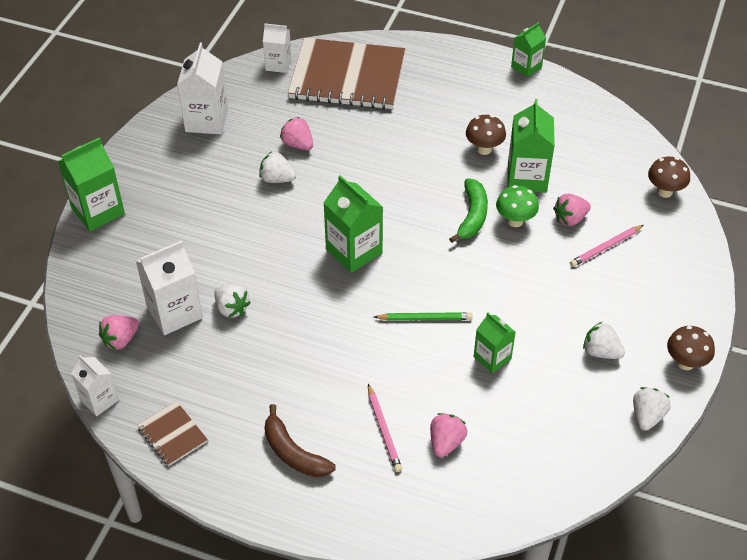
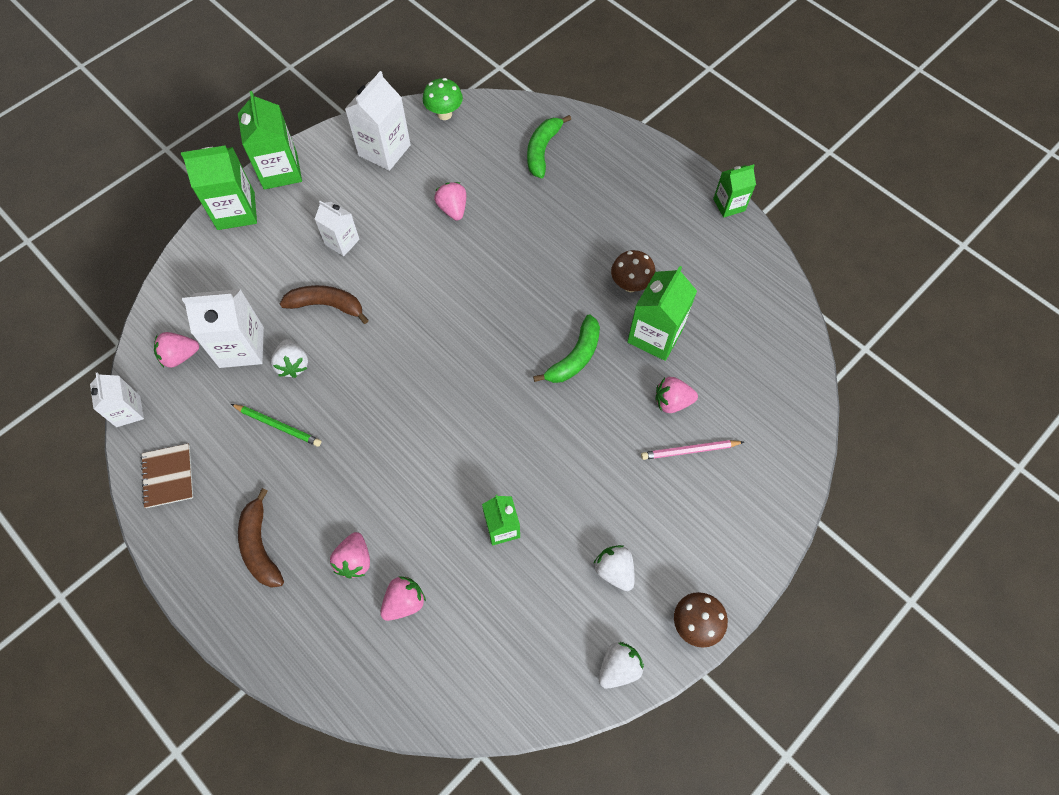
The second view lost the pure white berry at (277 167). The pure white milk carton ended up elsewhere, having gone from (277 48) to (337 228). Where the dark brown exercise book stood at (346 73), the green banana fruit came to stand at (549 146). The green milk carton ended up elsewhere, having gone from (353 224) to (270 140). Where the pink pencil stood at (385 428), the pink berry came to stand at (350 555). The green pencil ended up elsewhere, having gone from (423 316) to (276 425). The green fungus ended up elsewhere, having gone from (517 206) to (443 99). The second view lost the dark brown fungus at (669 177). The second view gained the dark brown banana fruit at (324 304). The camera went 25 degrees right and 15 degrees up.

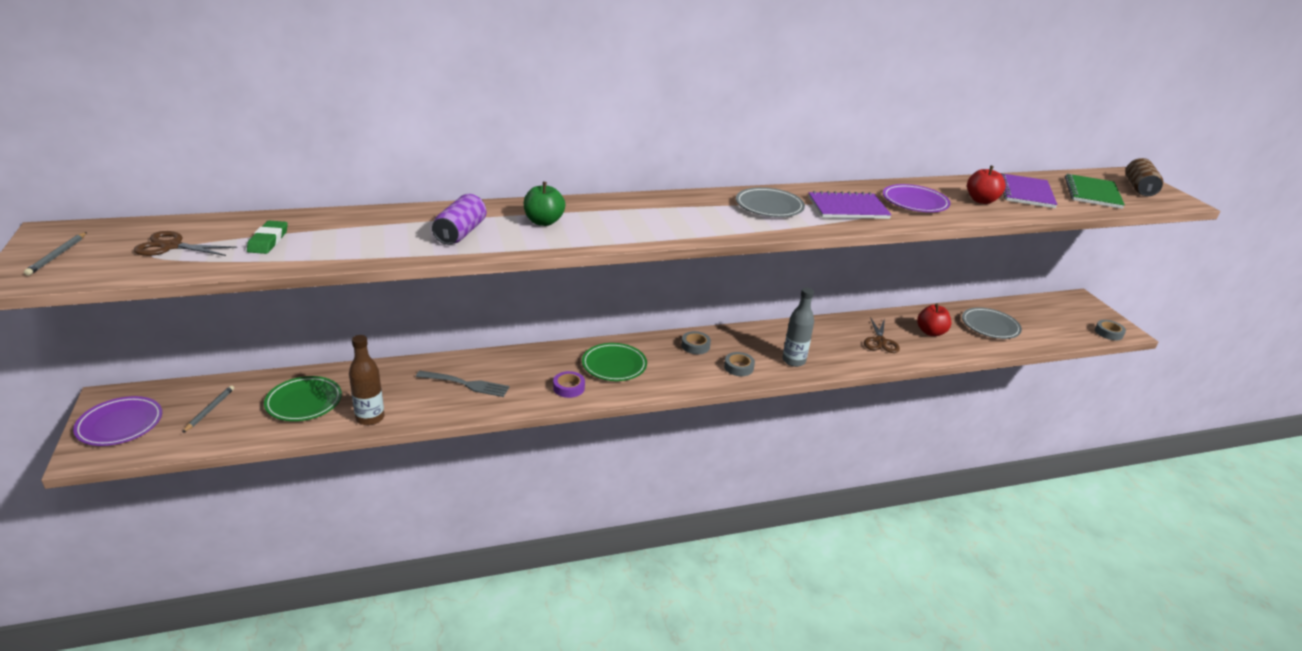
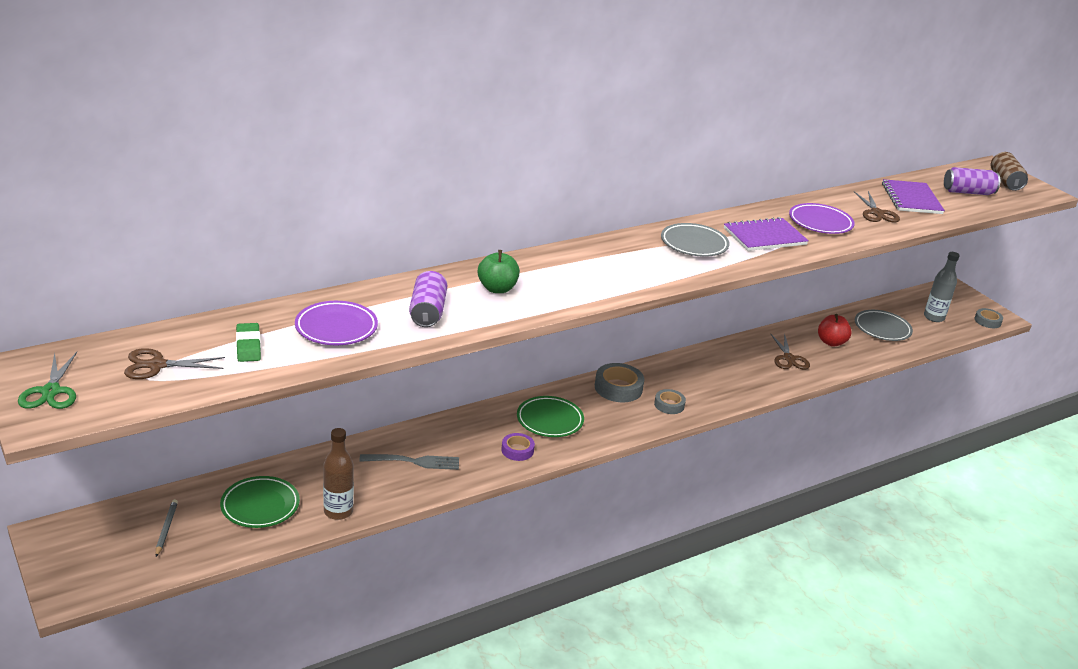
Where the gray pencil stood at (55 254), the green scissors came to stand at (47 380). The violet dinner plate ended up elsewhere, having gone from (117 421) to (336 323). The size of the gray tape at (696 342) changed by a factor of 1.62. The gray flask ended up elsewhere, having gone from (798 327) to (942 287). Where the scarlet apple fruit stood at (986 185), the dark brown scissors came to stand at (877 206). Where the green exercise book stood at (1095 191), the violet can came to stand at (972 181). The camera went 15 degrees left and 0 degrees up.

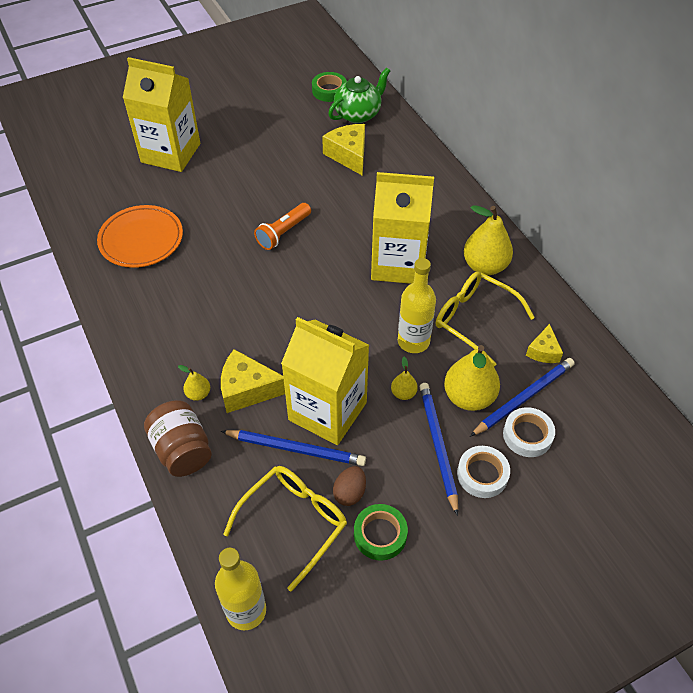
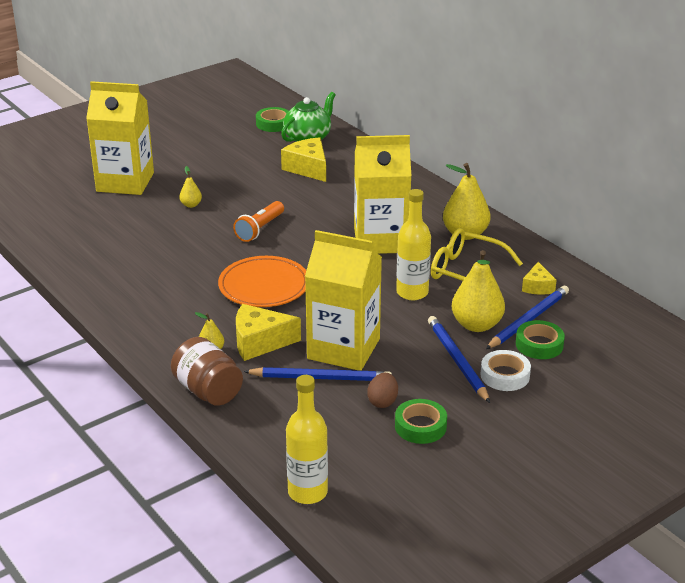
The bright orange dinner plate ended up elsewhere, having gone from (140 236) to (262 281). The second view lost the bright yellow spectacles at (285 529). The bright yellow pear fruit ended up elsewhere, having gone from (404 378) to (190 187). What was the pure white tape at (529 432) turned into the green tape at (540 339). The camera went 10 degrees left and 20 degrees down.

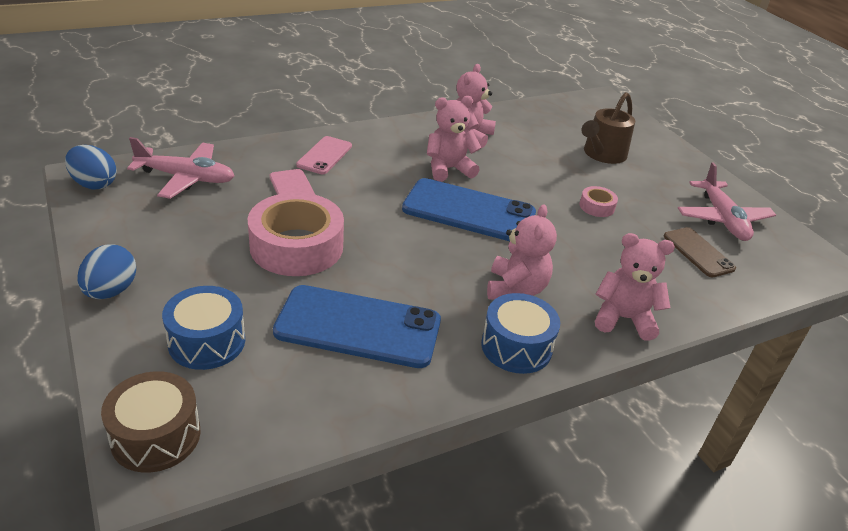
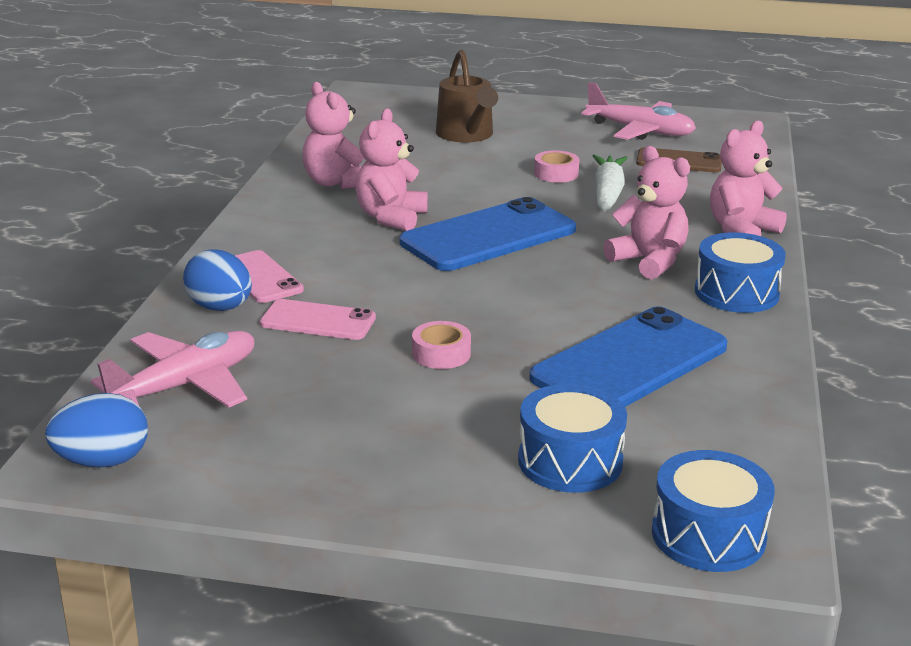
The royal blue egg shape ended up elsewhere, having gone from (107 271) to (217 280). What was the dark brown toy drum at (151 422) turned into the royal blue toy drum at (713 511). The size of the pink tape at (296 234) changed by a factor of 0.44. The second view gained the pure white carrot at (610 183). The camera went 50 degrees left and 10 degrees down.

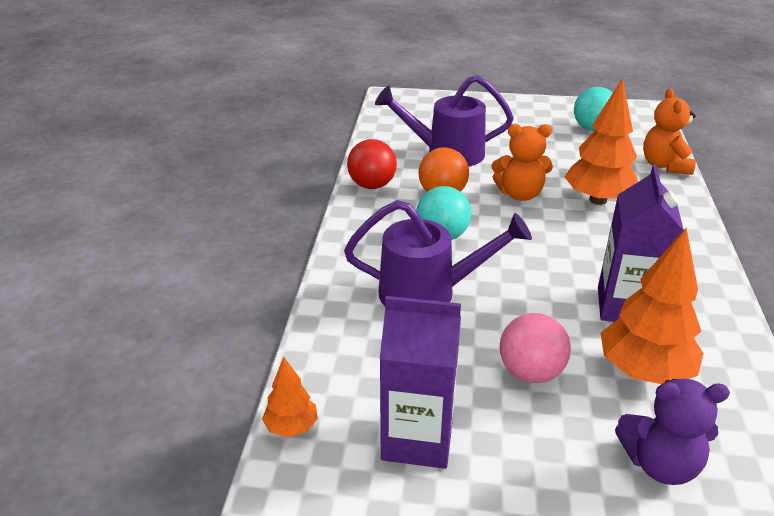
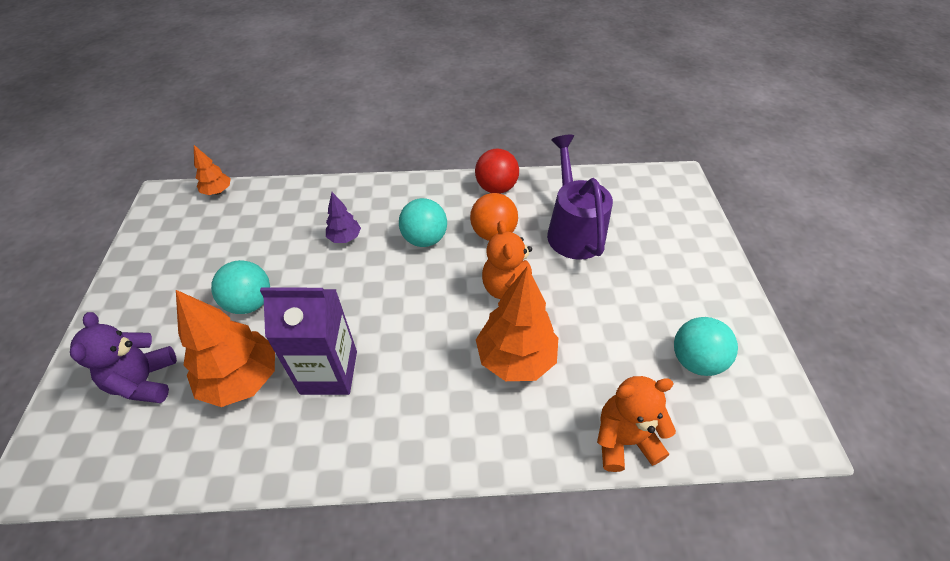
Where the violet watering can stood at (438 253), the violet fir tree came to stand at (343 217). The second view lost the violet milk carton at (420 382). What was the pink ball at (535 348) turned into the aqua ball at (240 287). The camera went 80 degrees right and 15 degrees up.

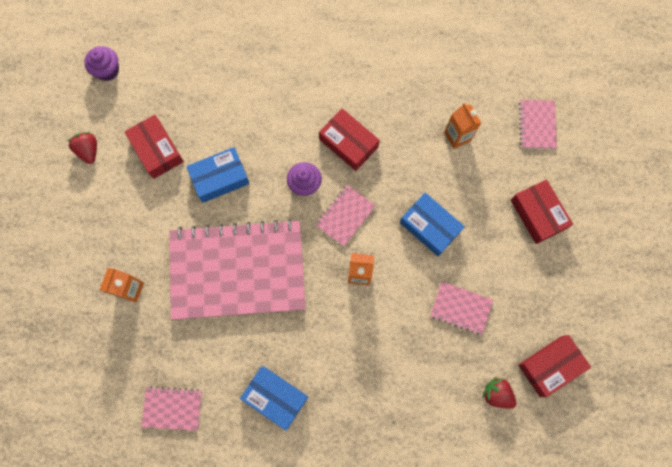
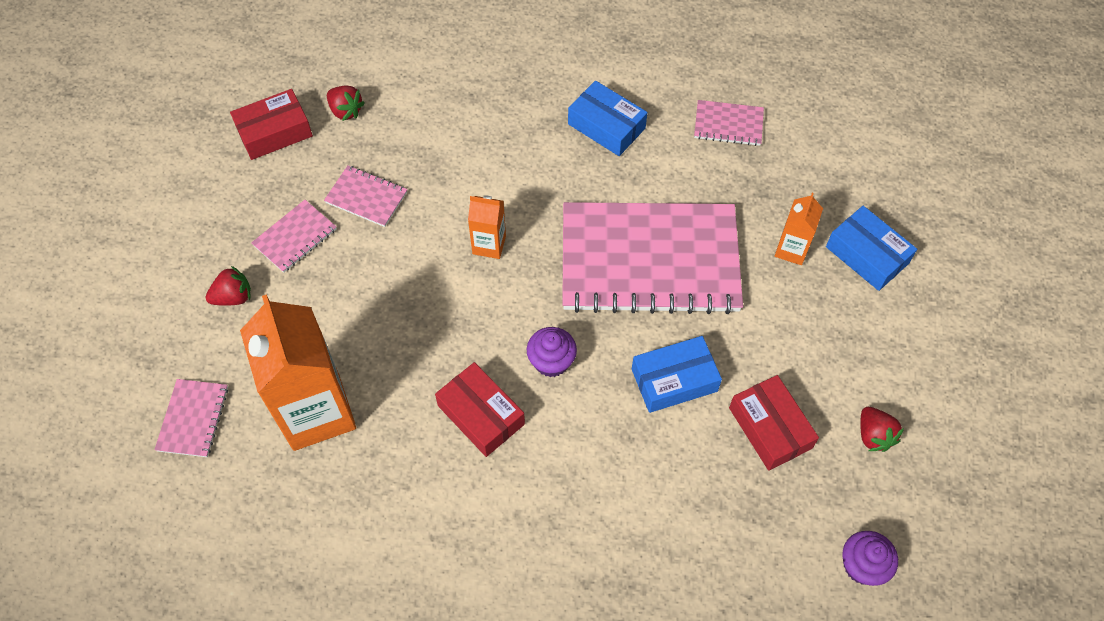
The pink exercise book ended up elsewhere, having gone from (345 215) to (294 236). The royal blue box ended up elsewhere, having gone from (432 224) to (871 248). The size of the bright orange milk carton at (462 126) changed by a factor of 2.12. Where the scarlet box stood at (542 211), the scarlet berry came to stand at (228 286). The camera went 175 degrees left and 15 degrees down.

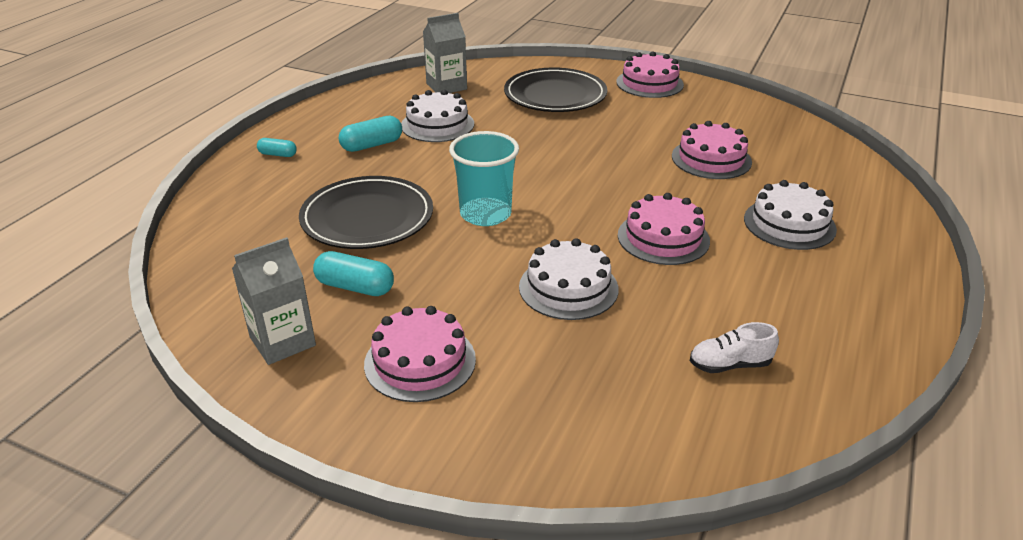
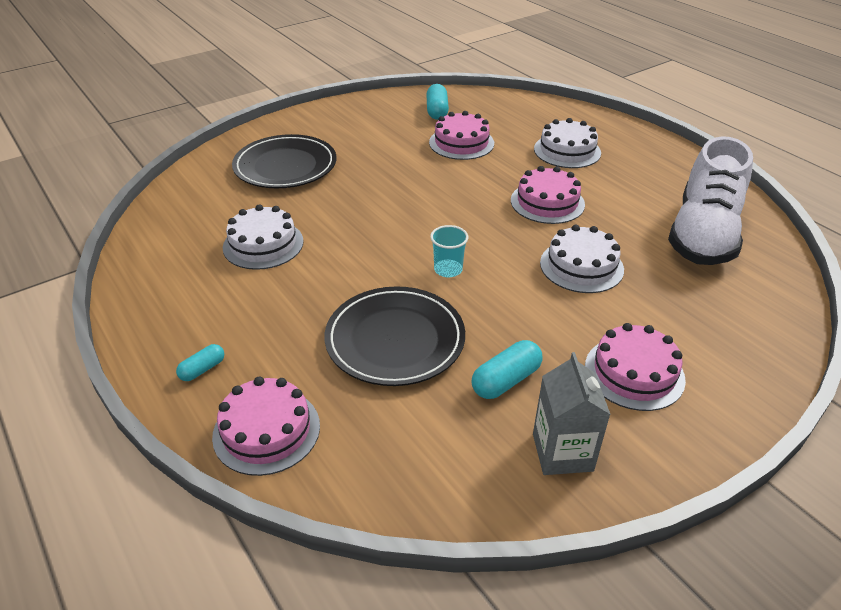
The aqua capsule ended up elsewhere, having gone from (370 134) to (438 102). The second view lost the gray milk carton at (445 53). The size of the aqua tumbler at (484 178) changed by a factor of 0.58. The pink cake ended up elsewhere, having gone from (650 75) to (266 426). The size of the pure white lace-up shoe at (734 347) changed by a factor of 2.48. The camera went 60 degrees left and 5 degrees up.

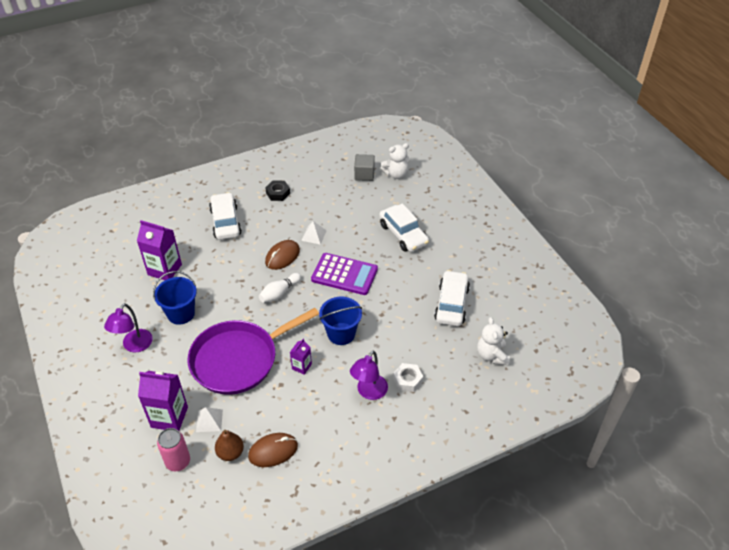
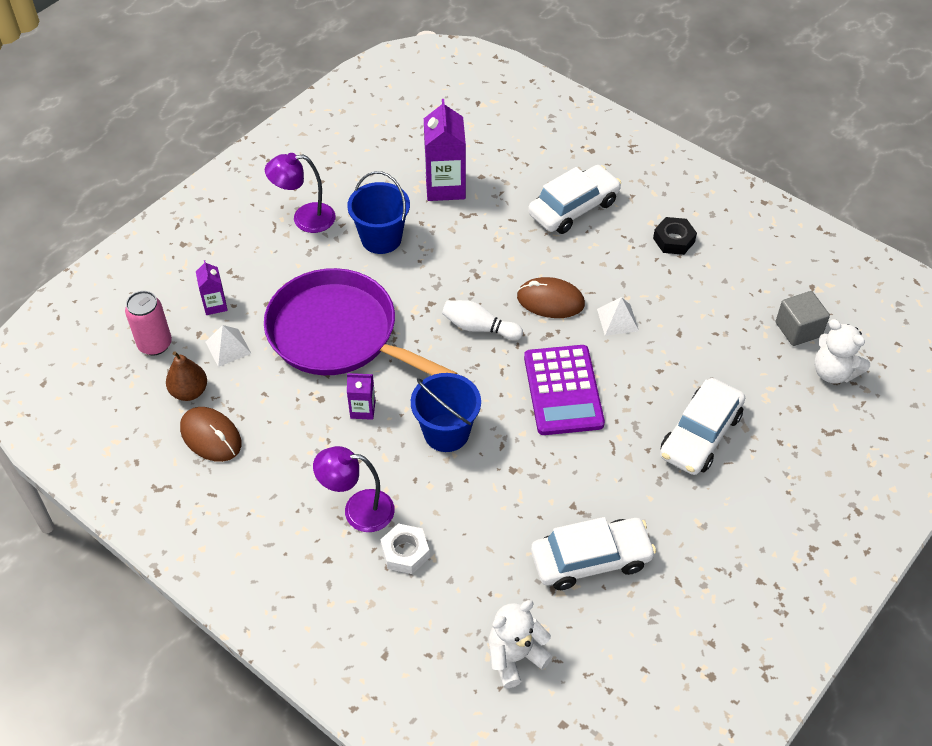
The size of the violet milk carton at (163 401) changed by a factor of 0.53. The camera went 65 degrees right and 5 degrees up.

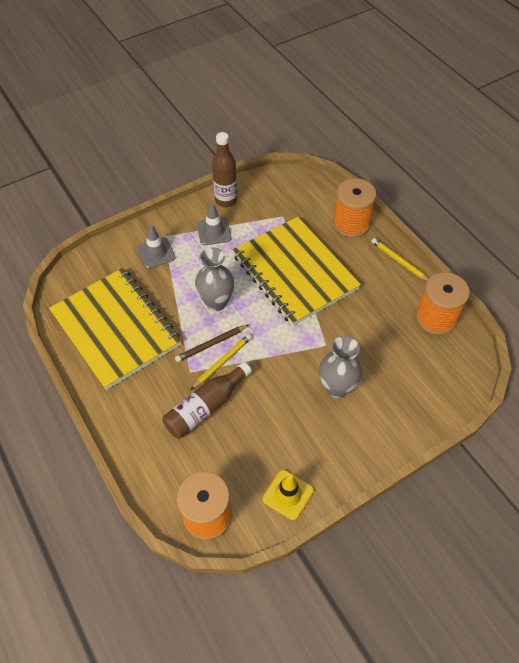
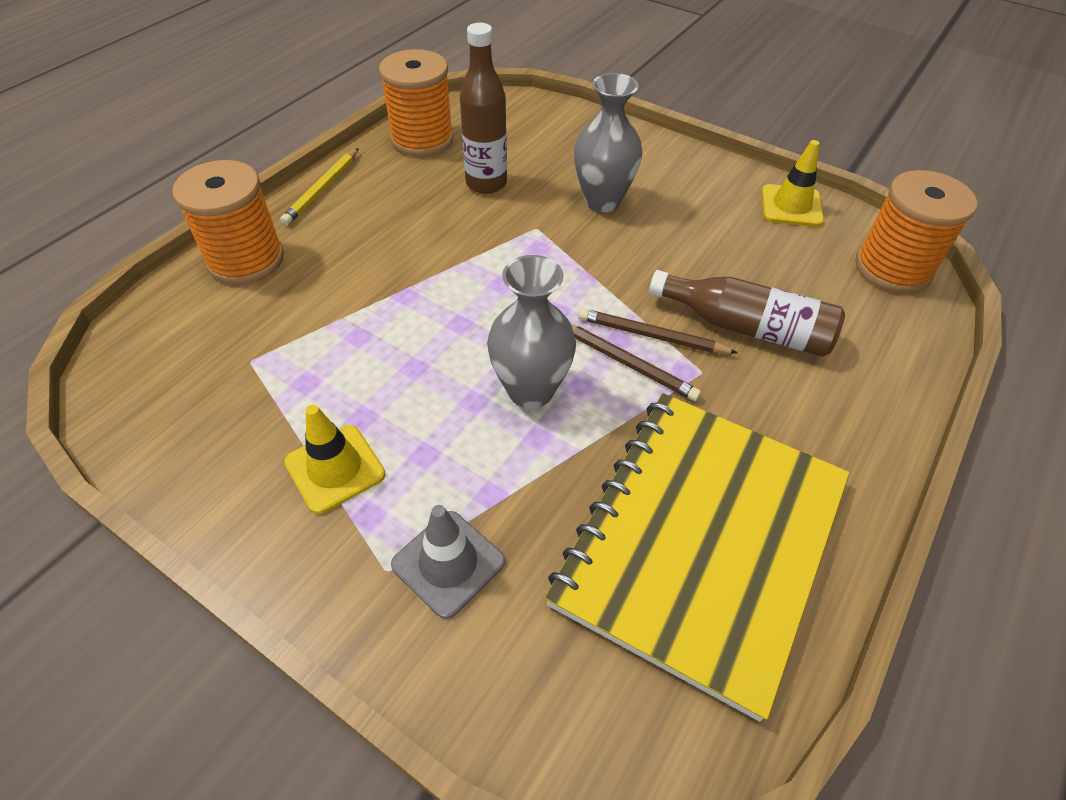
What was the bright yellow pencil at (221 362) turned into the dark brown pencil at (658 331). What was the gray safety cone at (214 224) turned into the bright yellow safety cone at (334 459). The dark brown flask ended up elsewhere, having gone from (224 169) to (483 108). The second view lost the bright yellow exercise book at (297 271). The camera went 115 degrees left and 5 degrees down.

